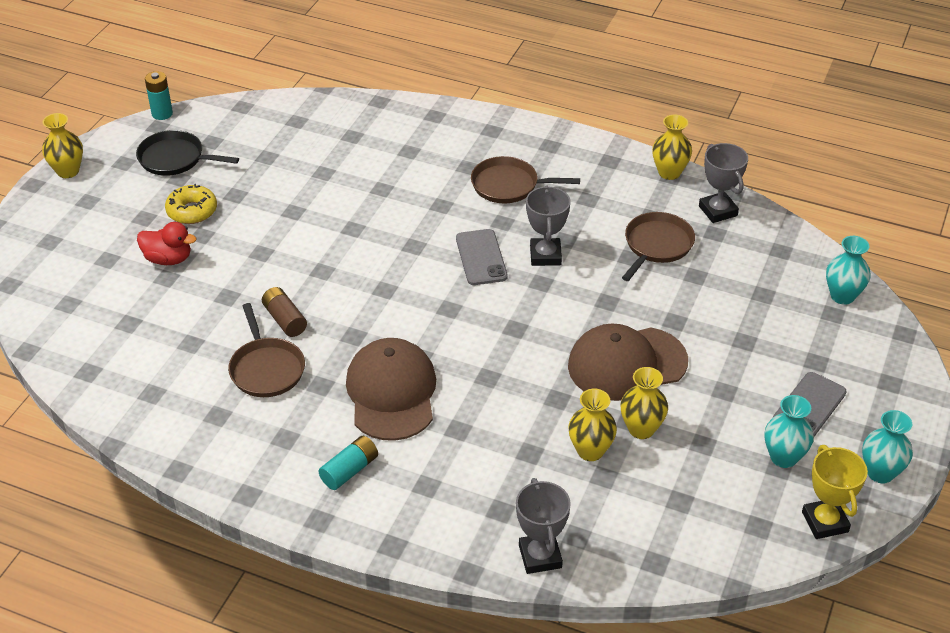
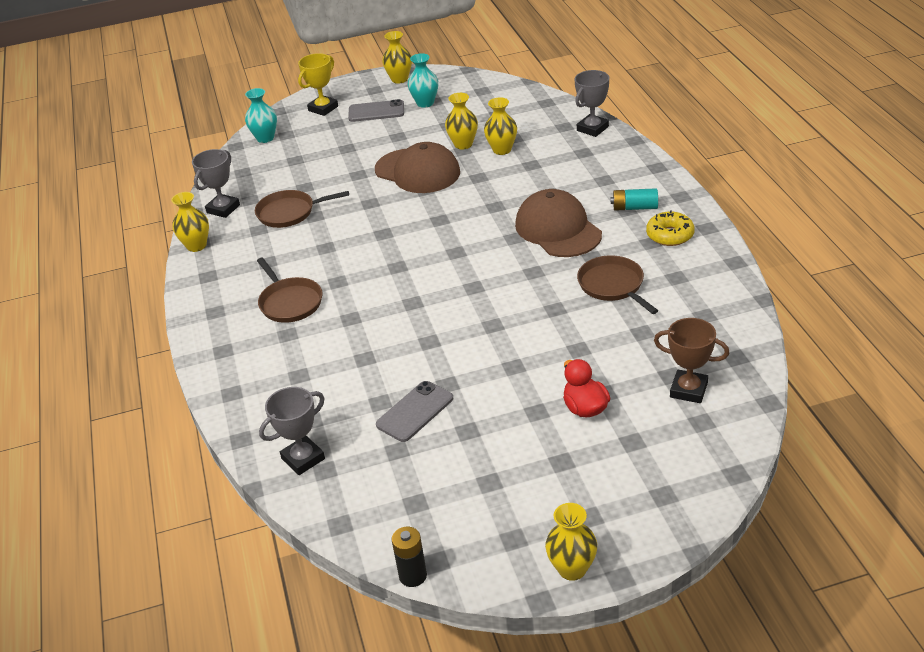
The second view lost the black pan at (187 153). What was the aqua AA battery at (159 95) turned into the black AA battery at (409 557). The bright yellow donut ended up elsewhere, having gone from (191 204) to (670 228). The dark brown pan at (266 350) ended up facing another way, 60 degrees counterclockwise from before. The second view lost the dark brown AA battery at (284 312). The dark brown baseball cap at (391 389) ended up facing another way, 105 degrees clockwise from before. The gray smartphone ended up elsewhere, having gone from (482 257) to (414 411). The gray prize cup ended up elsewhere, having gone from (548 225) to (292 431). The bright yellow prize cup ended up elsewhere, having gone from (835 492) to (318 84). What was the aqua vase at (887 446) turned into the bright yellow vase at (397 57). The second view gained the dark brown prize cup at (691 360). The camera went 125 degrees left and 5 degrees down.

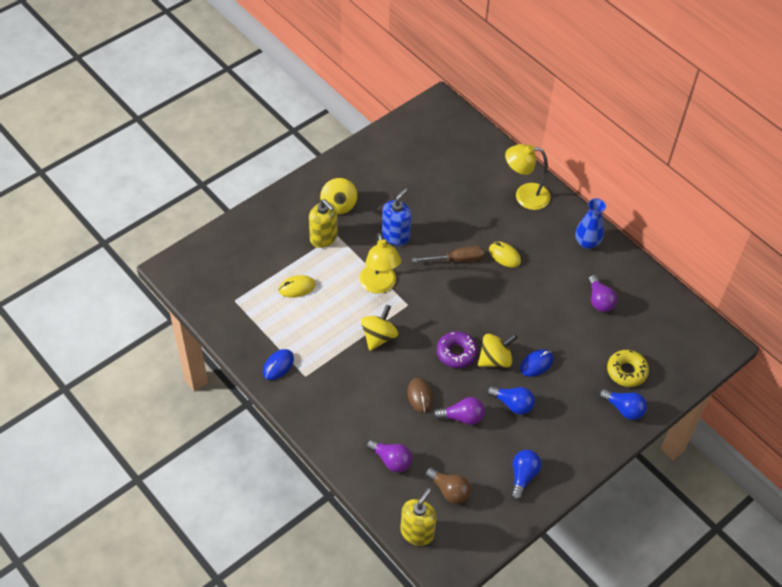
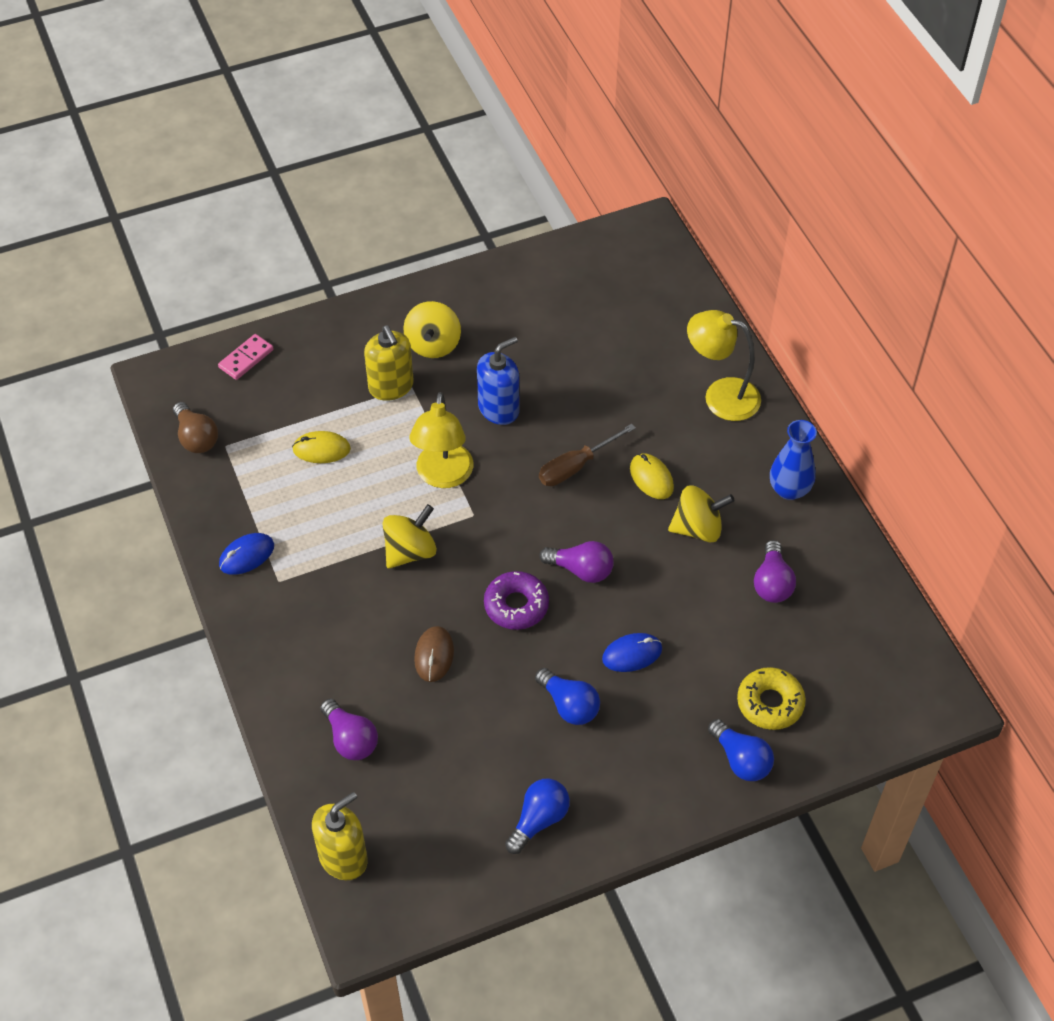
The dark brown flat screwdriver at (448 254) ended up facing another way, 135 degrees clockwise from before. The dark brown lightbulb ended up elsewhere, having gone from (448 485) to (195 427). The violet lightbulb ended up elsewhere, having gone from (459 411) to (576 562). The bright yellow toy top ended up elsewhere, having gone from (498 351) to (701 513). The second view gained the pink domino tile at (246 357). The camera went 20 degrees right and 0 degrees up.

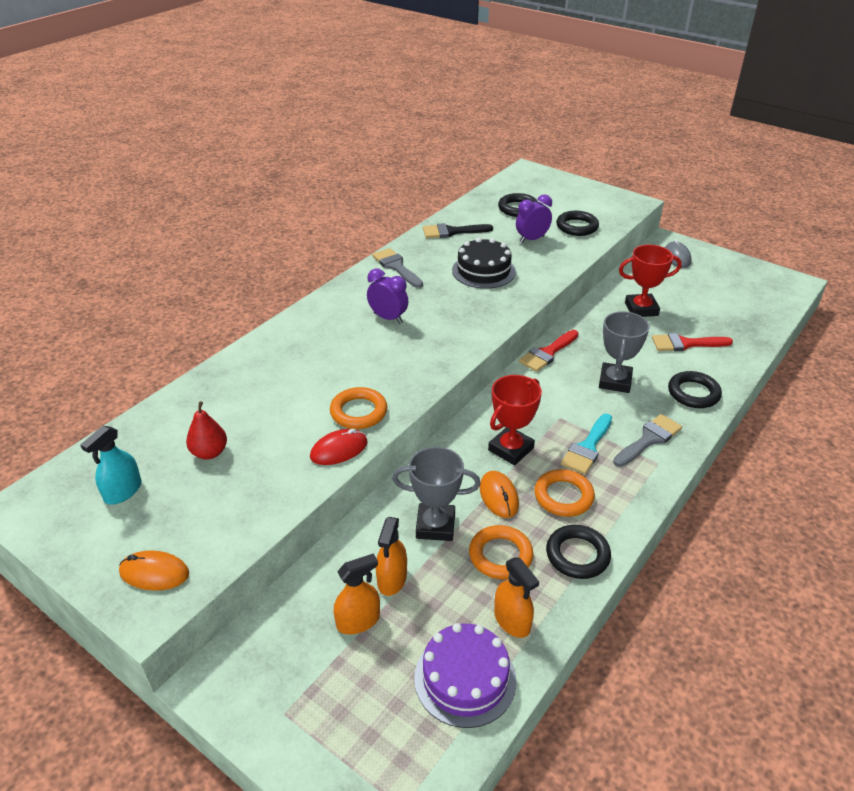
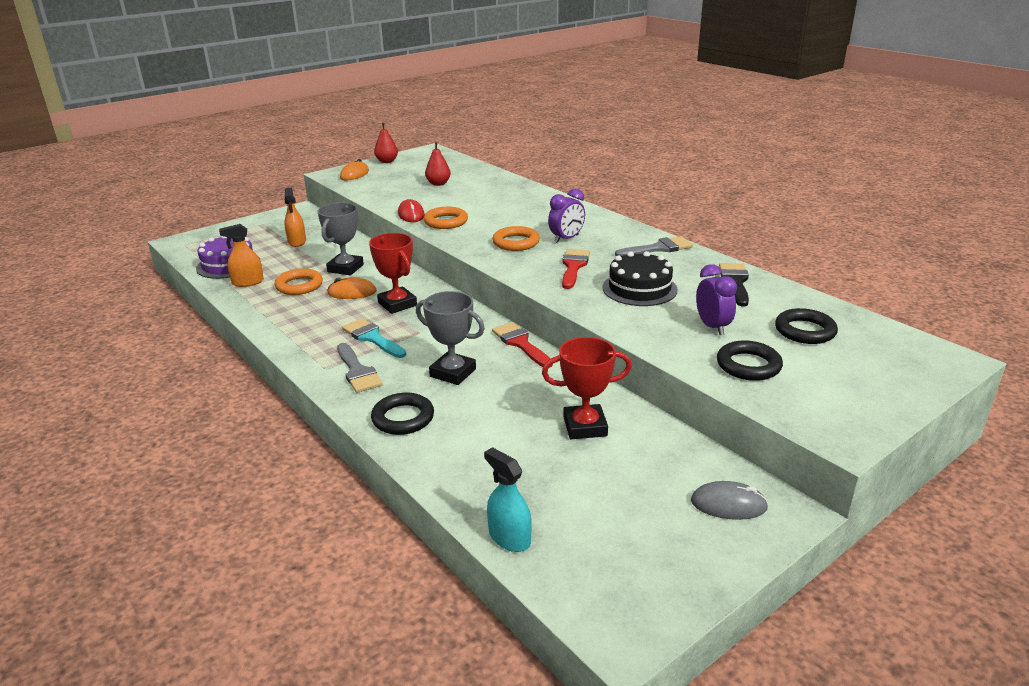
The aqua spray bottle ended up elsewhere, having gone from (111 465) to (508 499). The second view lost the bright orange spray bottle at (391 556). The bright orange ring ended up elsewhere, having gone from (564 493) to (516 238). The second view lost the black ring at (578 552). The scarlet prize cup at (650 281) ended up facing another way, 75 degrees clockwise from before. The scarlet brush ended up elsewhere, having gone from (692 342) to (576 269). The second view gained the scarlet pear fruit at (386 142). The camera went 105 degrees right and 10 degrees down.

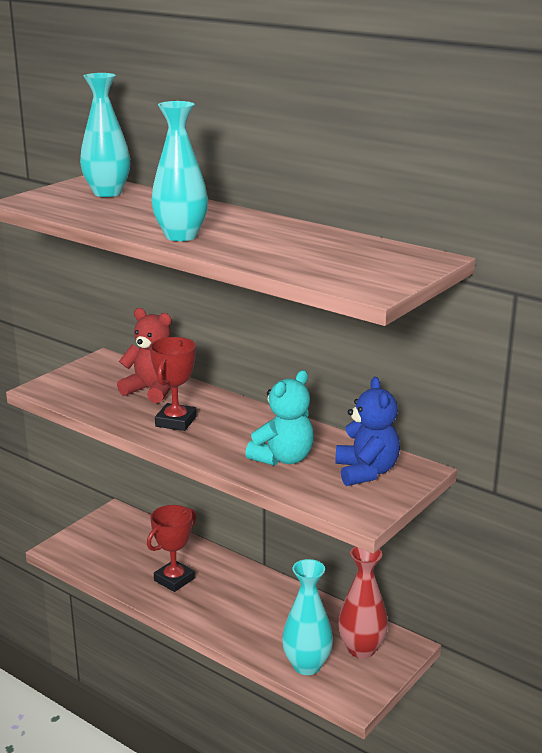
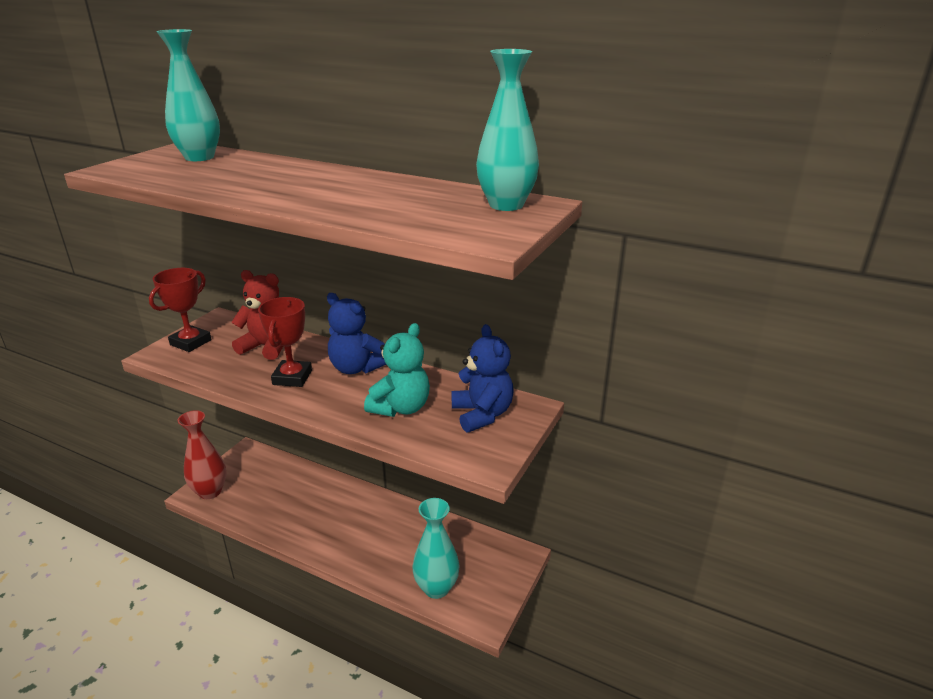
The scarlet prize cup ended up elsewhere, having gone from (171 548) to (180 310). The aqua vase ended up elsewhere, having gone from (179 171) to (507 130). The scarlet vase ended up elsewhere, having gone from (363 602) to (202 454). The second view gained the royal blue stuffed bear at (357 333). The camera went 10 degrees left and 5 degrees up.

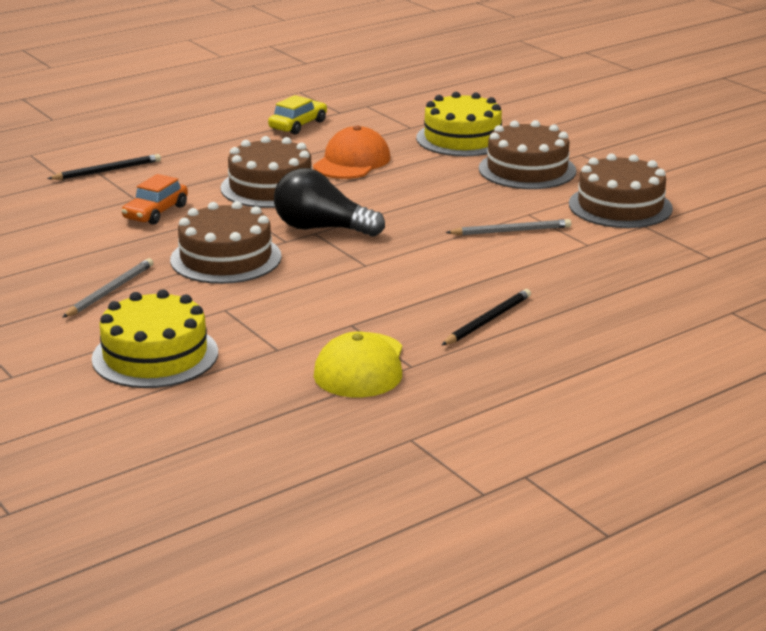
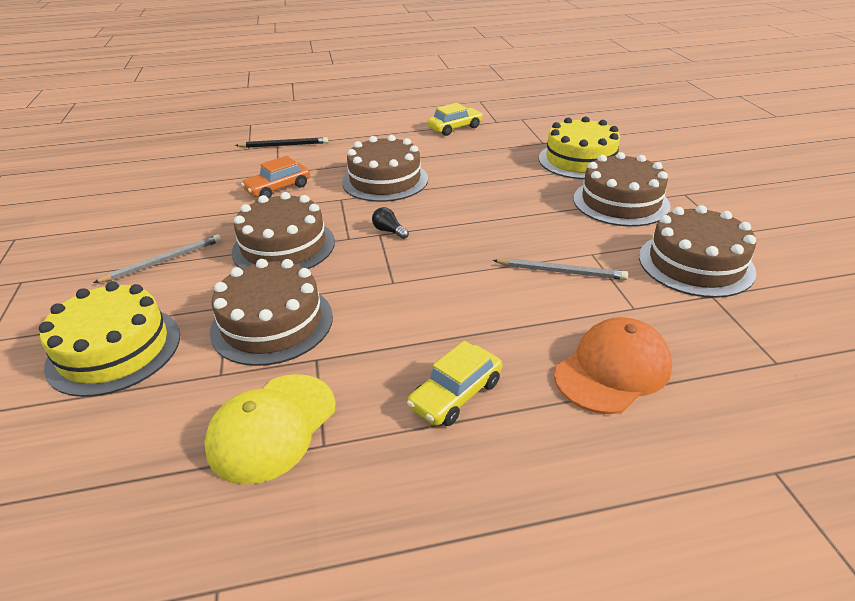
The size of the black lightbulb at (329 202) changed by a factor of 0.41. The bright orange baseball cap ended up elsewhere, having gone from (351 152) to (613 365). Where the black pencil stood at (486 317), the bright yellow toy car came to stand at (454 383). The second view gained the dark brown cake at (271 312). The camera went 25 degrees right and 10 degrees up.

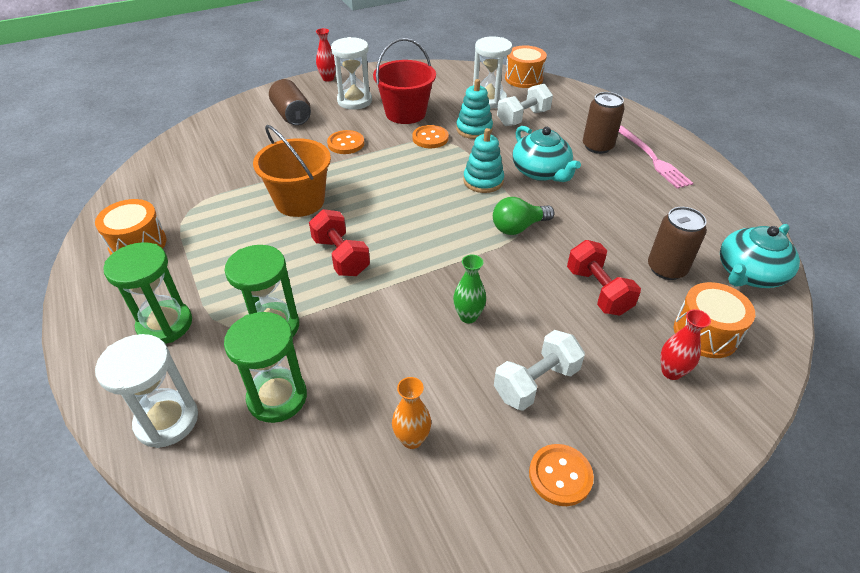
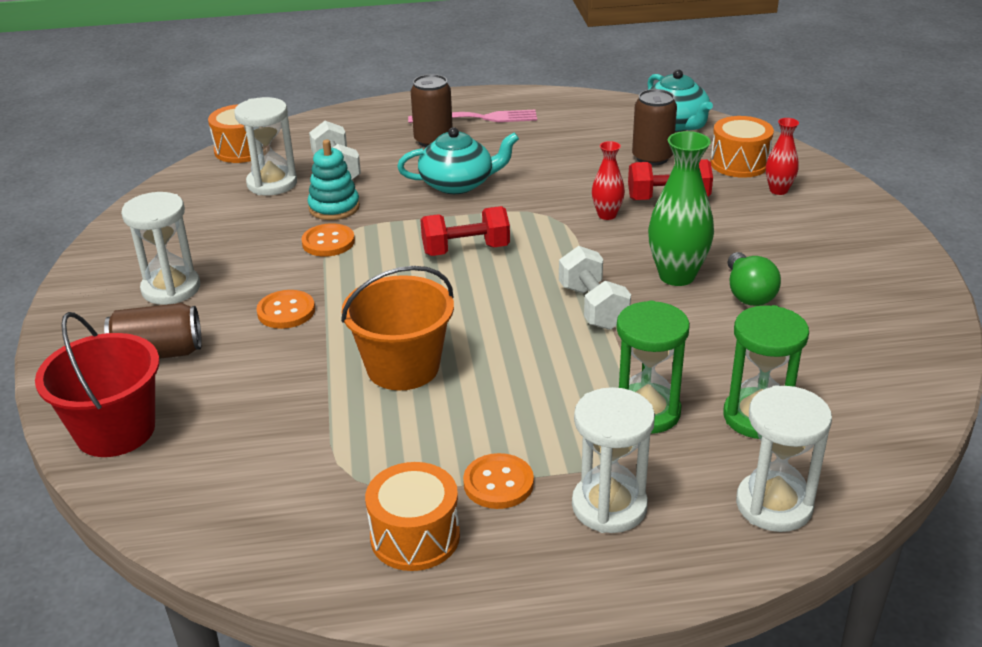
What was the green sand timer at (147 293) turned into the pure white sand timer at (613 460). The scarlet dumbbell ended up elsewhere, having gone from (339 242) to (465 231). The scarlet vase ended up elsewhere, having gone from (326 54) to (608 180). The scarlet pail ended up elsewhere, having gone from (404 81) to (97 384). The second view lost the bright orange vase at (411 413). The size of the green vase at (469 288) changed by a factor of 1.79. The second view lost the aqua stacking toy at (483 160). The green lightbulb ended up elsewhere, having gone from (523 216) to (754 279). The pure white dumbbell ended up elsewhere, having gone from (539 370) to (595 288). The bright orange sewing button ended up elsewhere, having gone from (561 475) to (498 481). The camera went 70 degrees left and 10 degrees down.

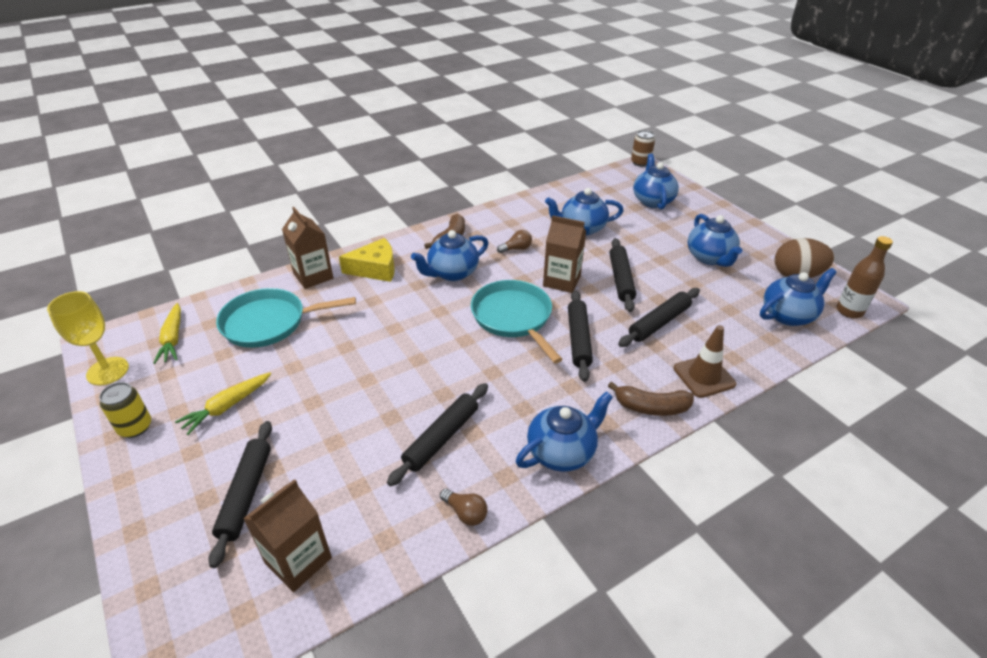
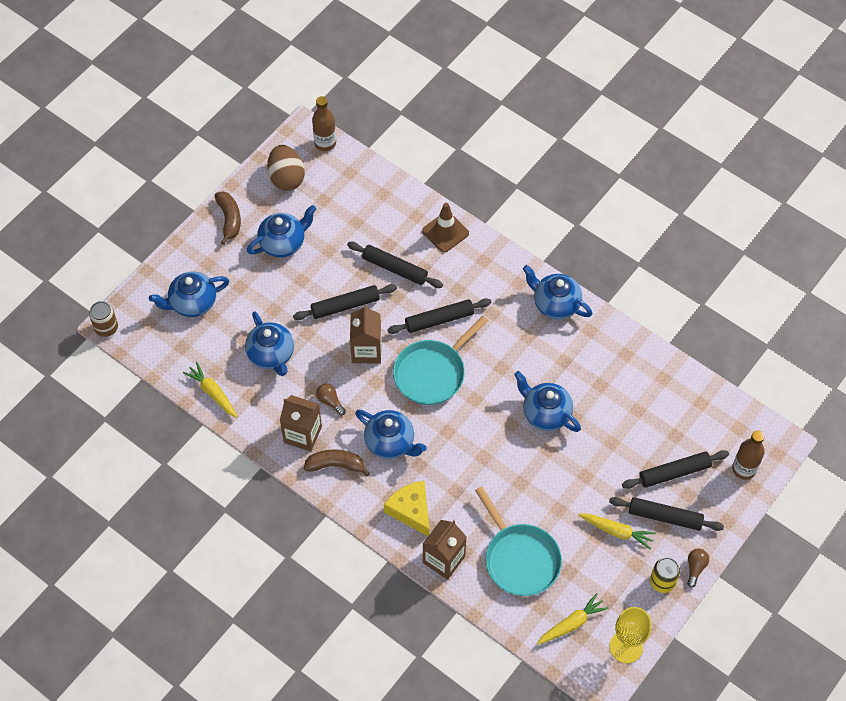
The dark brown milk carton ended up elsewhere, having gone from (287 535) to (301 423). The black dough roller ended up elsewhere, having gone from (437 434) to (666 514). The dark brown lightbulb ended up elsewhere, having gone from (463 507) to (698 568). The dark brown banana fruit ended up elsewhere, having gone from (651 398) to (228 218). The royal blue teapot ended up elsewhere, having gone from (798 297) to (547 401). The second view gained the bright yellow carrot at (210 390). The second view gained the dark brown flask at (748 455). The camera went 110 degrees left and 20 degrees up.

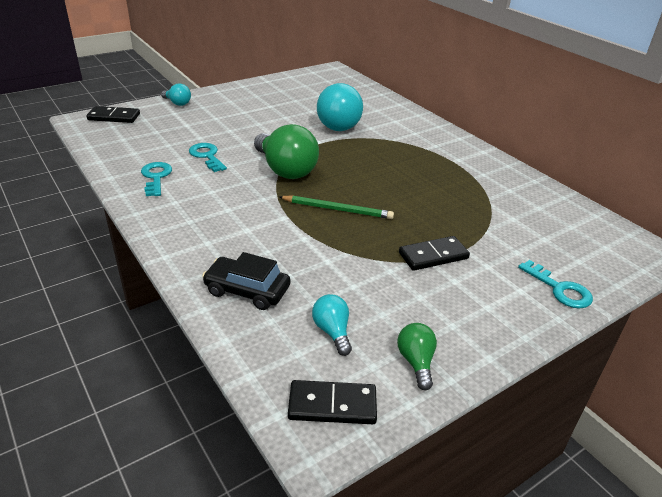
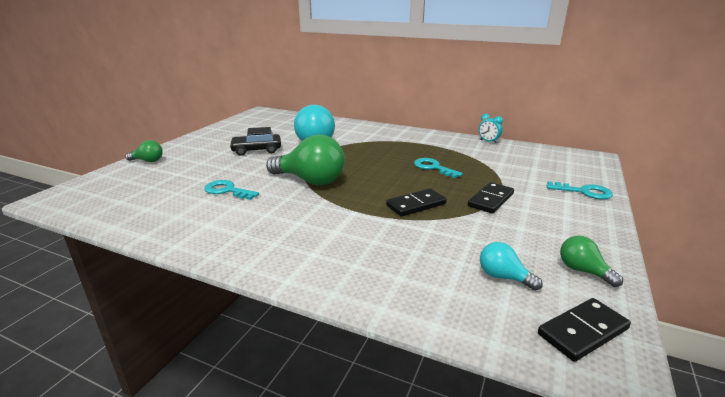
The black domino tile ended up elsewhere, having gone from (113 114) to (416 202). The aqua latchkey ended up elsewhere, having gone from (156 179) to (438 168). What was the aqua lightbulb at (176 94) turned into the green lightbulb at (144 151). The black toy car ended up elsewhere, having gone from (246 281) to (255 141). The second view lost the green pencil at (336 207). The second view gained the aqua alarm clock at (491 128). The camera went 30 degrees left and 10 degrees down.

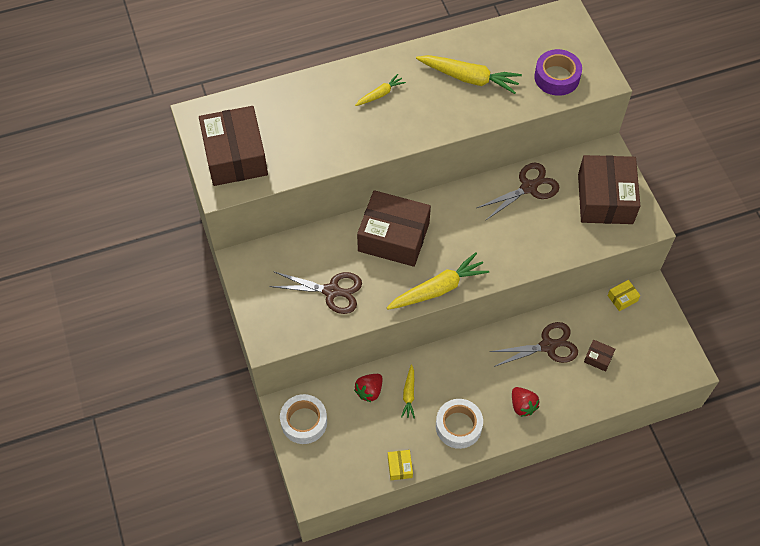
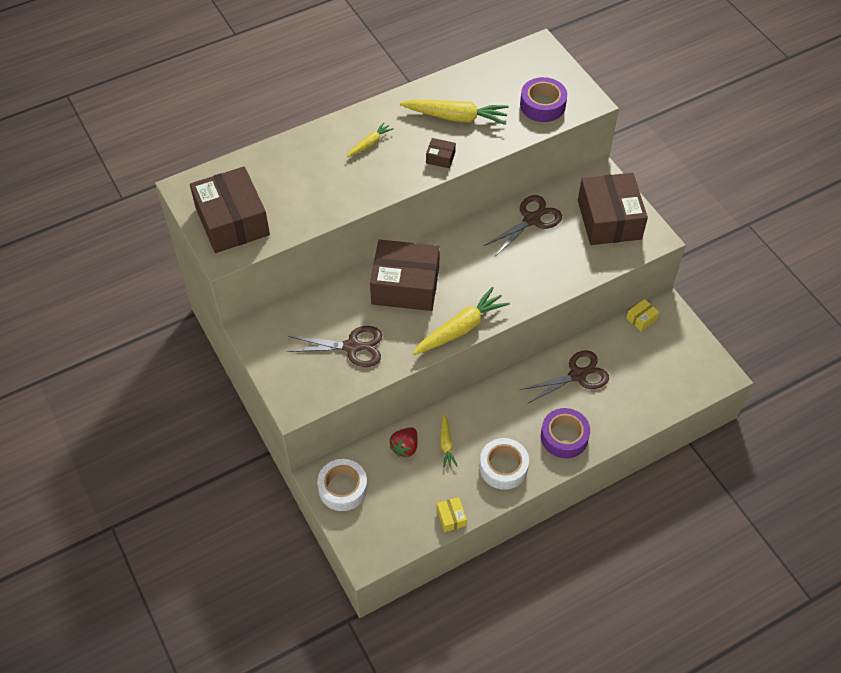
Where the scarlet berry stood at (525 402), the violet tape came to stand at (565 433). The dark brown box ended up elsewhere, having gone from (599 356) to (441 153). The camera went 10 degrees left and 5 degrees down.

